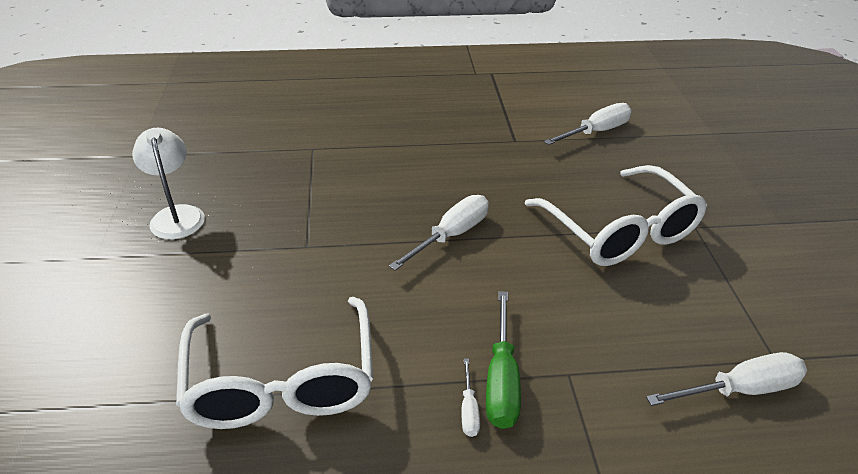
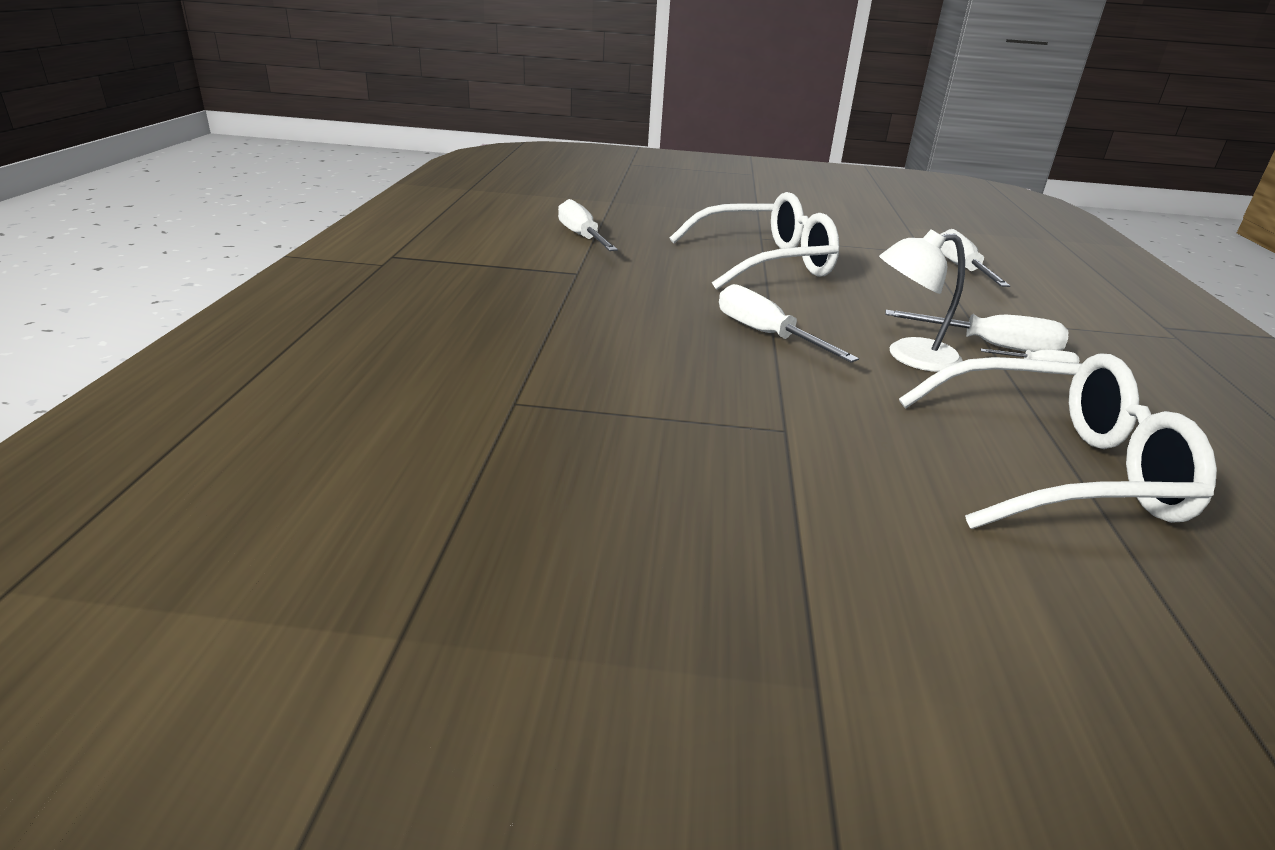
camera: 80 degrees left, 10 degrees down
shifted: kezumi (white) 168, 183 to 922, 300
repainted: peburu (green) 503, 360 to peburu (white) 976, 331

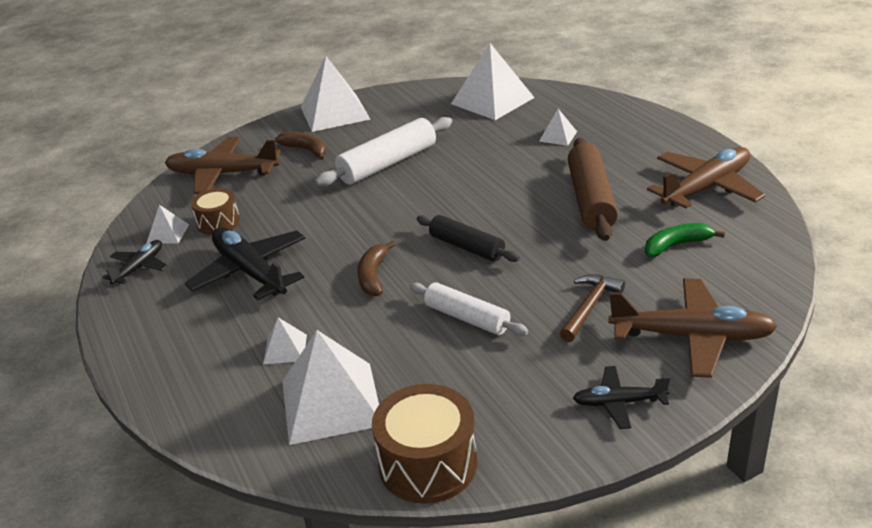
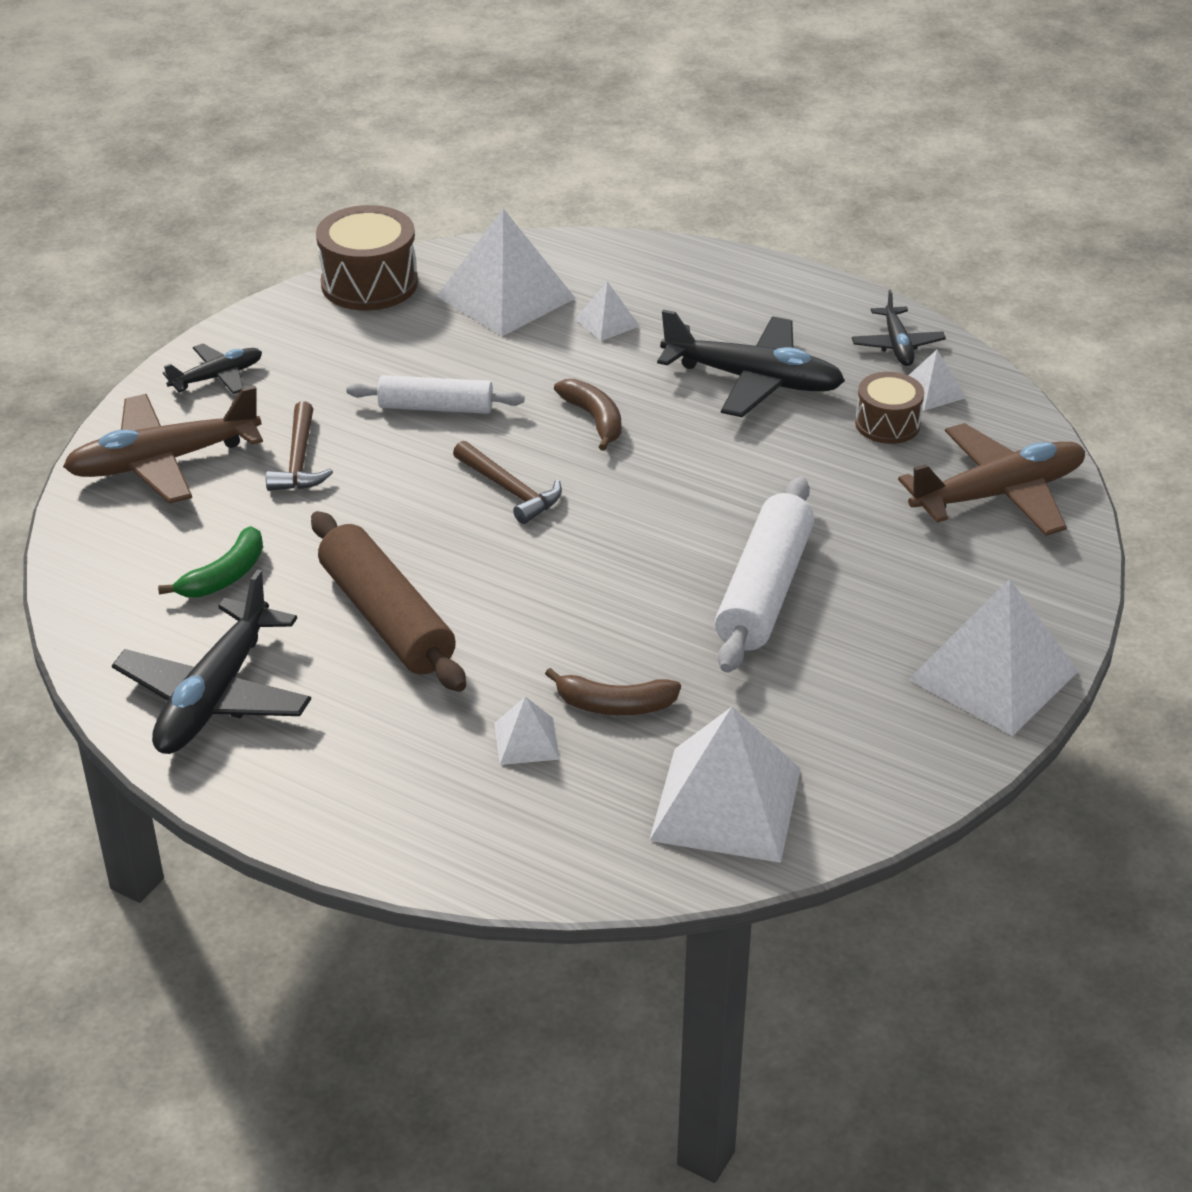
camera: 145 degrees right, 5 degrees up
shifted: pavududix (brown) 301, 145 to 613, 691
swapped: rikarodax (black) 468, 238 to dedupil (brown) 507, 482
repainted: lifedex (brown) 706, 177 to lifedex (black) 211, 661

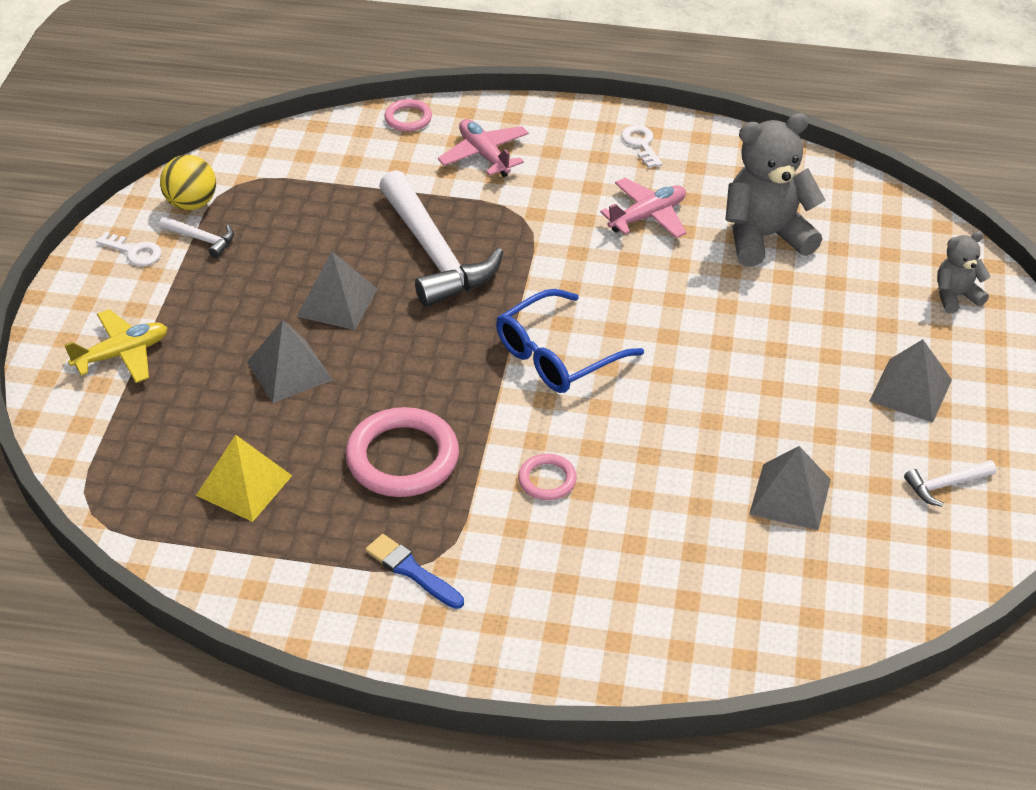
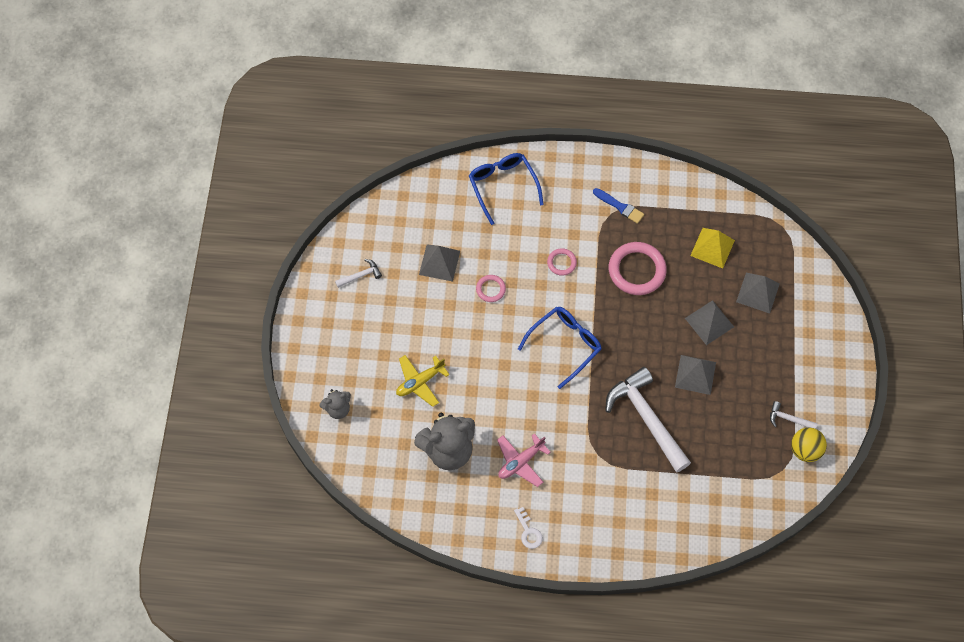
camera: 175 degrees right, 20 degrees up
gone: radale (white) 128, 249; lifedex (pink) 483, 148
new: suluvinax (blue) 506, 189
shifted: lifedex (yellow) 116, 346 to 423, 381; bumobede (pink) 408, 115 to 491, 288; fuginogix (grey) 910, 381 to 758, 293

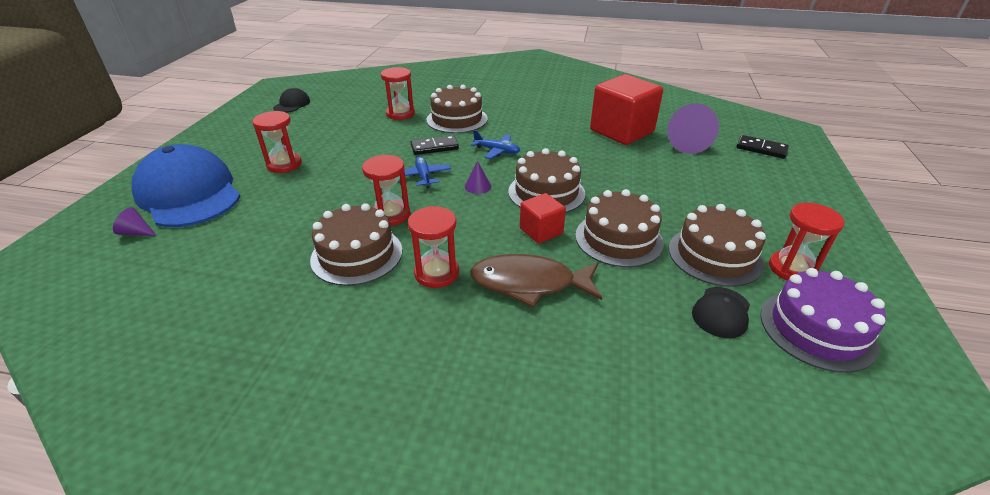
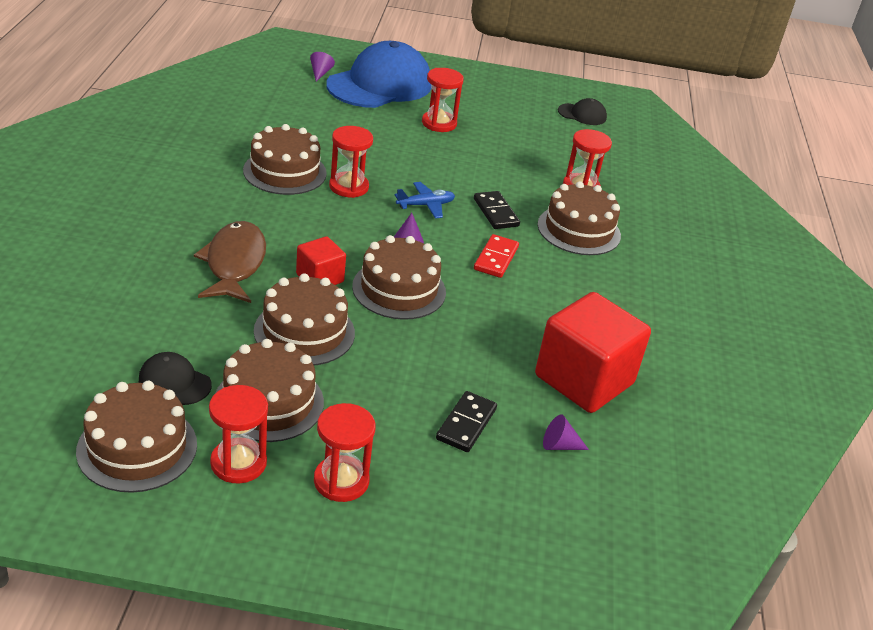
camera: 80 degrees right, 0 degrees up
shifted: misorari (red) 433, 247 to 345, 452; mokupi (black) 762, 147 to 466, 421
swapped: lifedex (blue) 495, 144 to mokupi (red) 496, 256
repainted: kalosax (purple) 823, 320 to kalosax (brown) 136, 437
scaled: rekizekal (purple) 693, 128 = 566, 432 x0.50

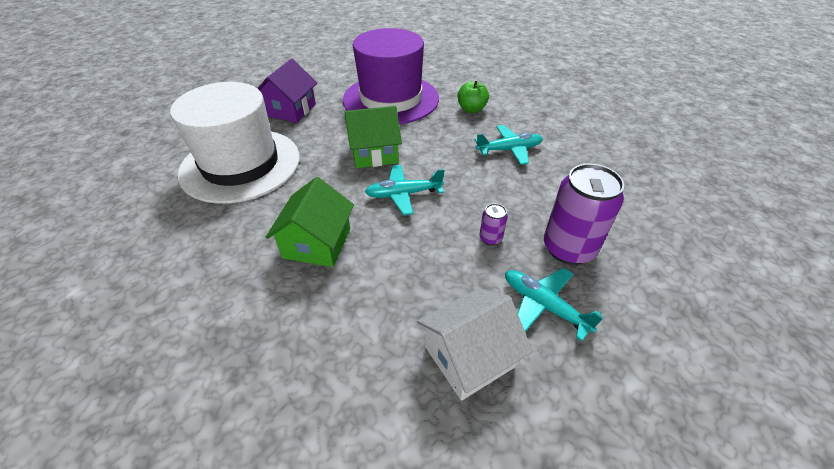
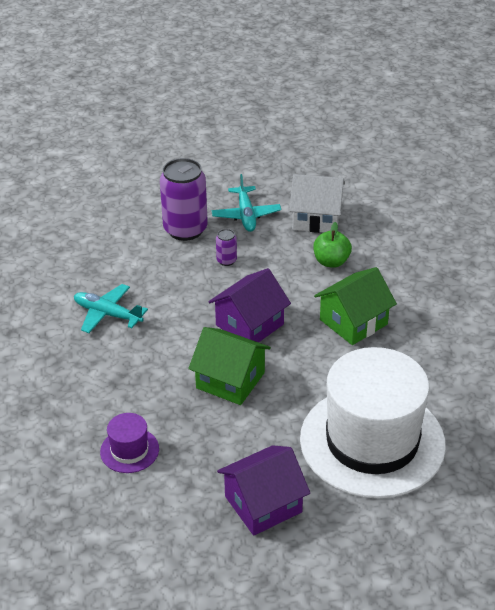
camera: 140 degrees left, 5 degrees down
shifted: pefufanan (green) 473, 97 to 332, 245
swapped: lifedex (turquoise) 405, 190 to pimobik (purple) 249, 305
scaled: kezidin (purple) 391, 76 = 129, 443 x0.40

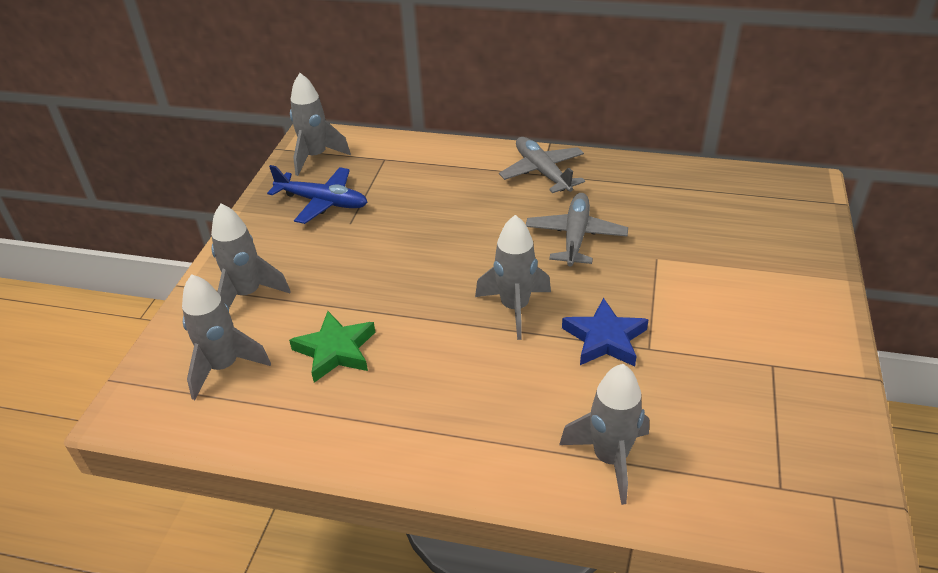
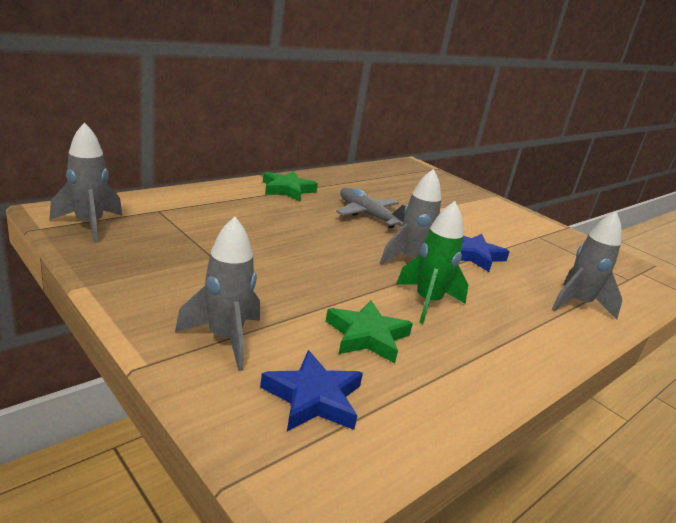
camera: 60 degrees left, 15 degrees down
gone: lifedex (blue) 317, 194
new: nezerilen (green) 432, 262
swapped: nezerilen (grey) 226, 337 to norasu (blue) 311, 390; lifedex (grey) 542, 165 to norasu (green) 290, 186

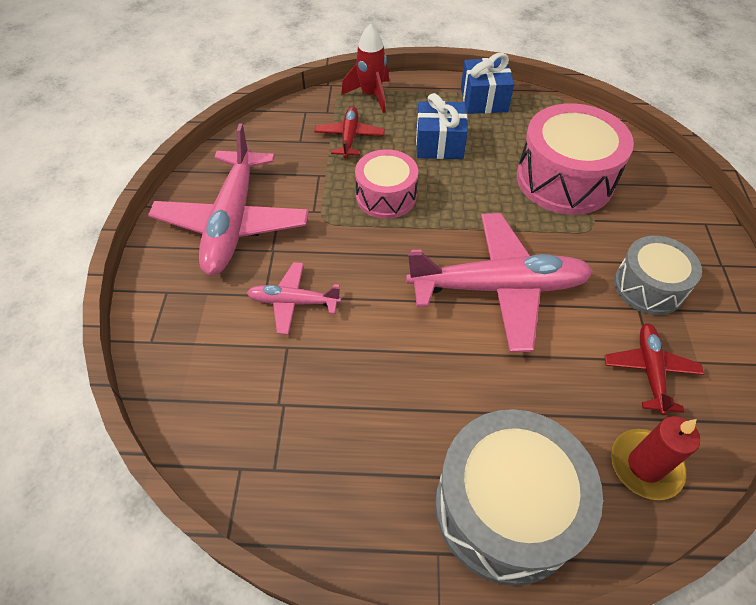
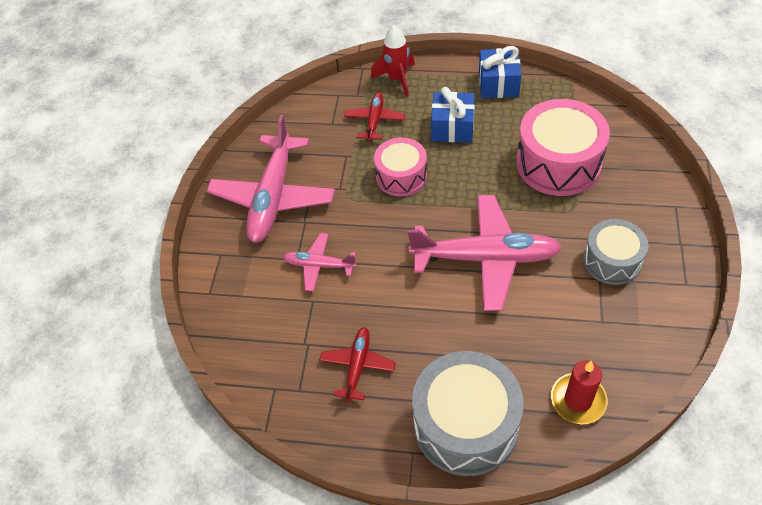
camera: 10 degrees right, 0 degrees up
shifted: lifedex (red) 654, 369 to 358, 364

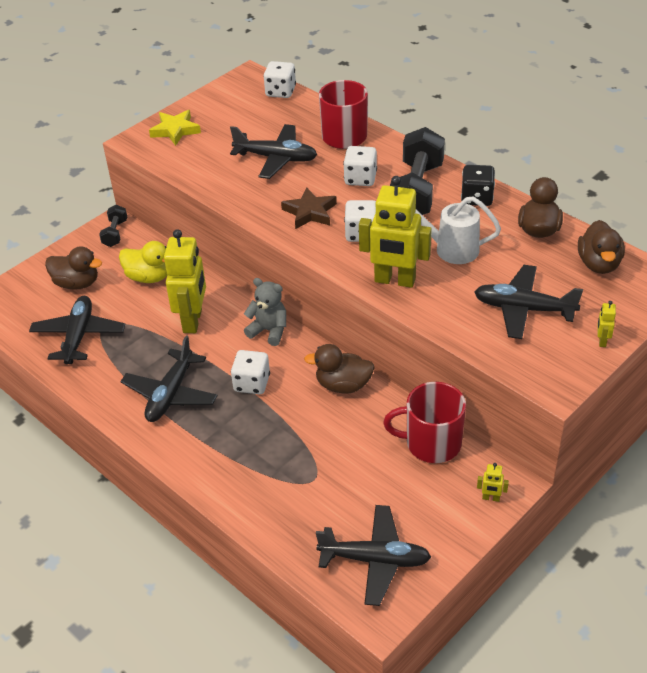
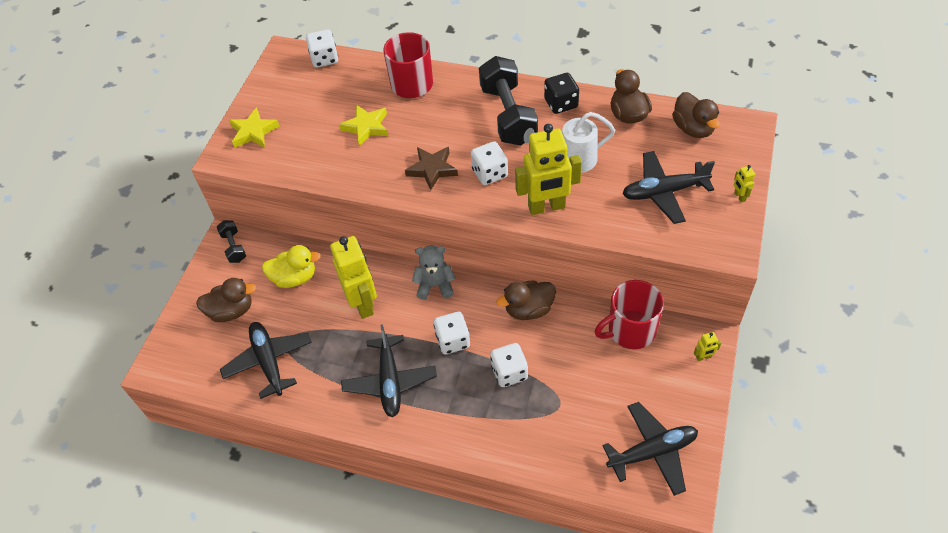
camera: 25 degrees left, 10 degrees up
shifted: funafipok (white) 360, 166 to 509, 365
swapped: lifedex (black) 273, 151 to norasu (yellow) 363, 126

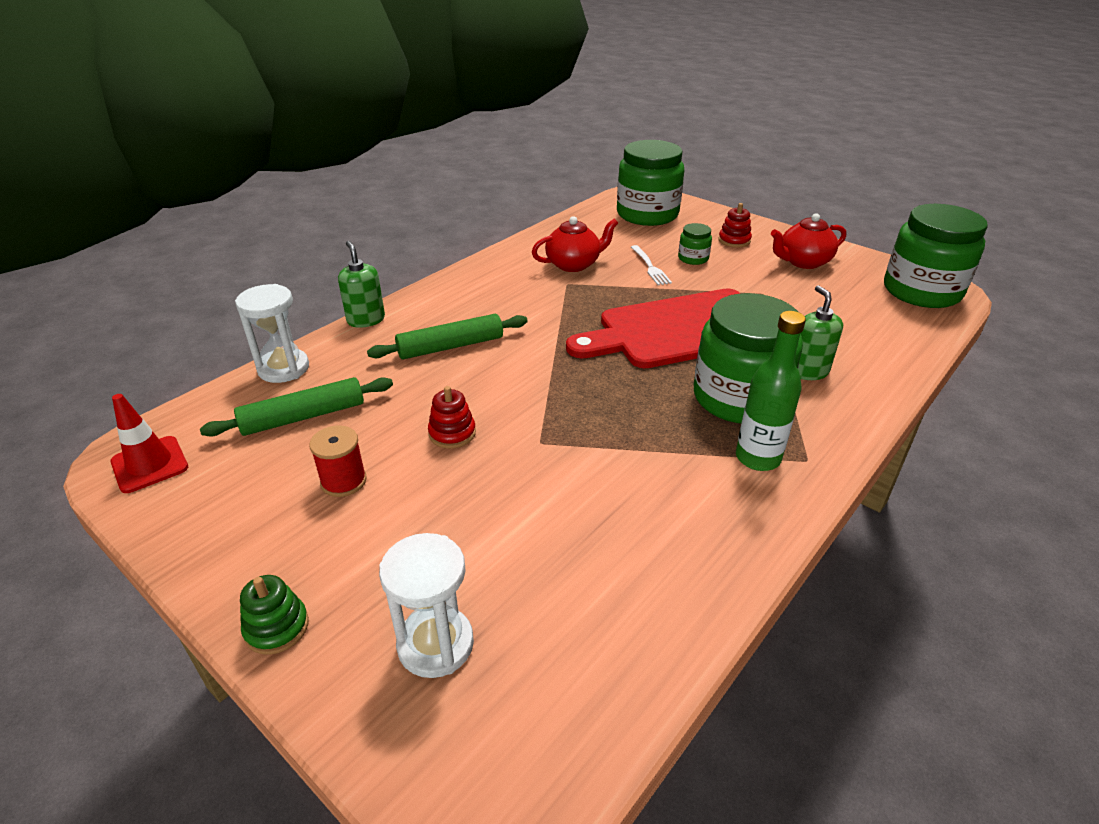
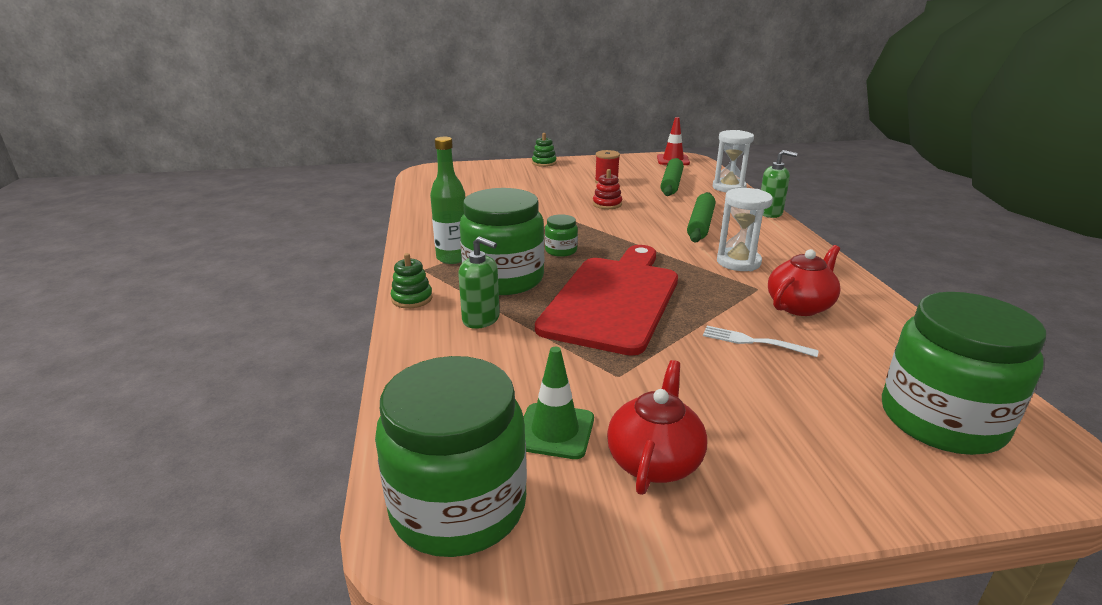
camera: 130 degrees right, 10 degrees down
gone: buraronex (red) 735, 225
new: buraronex (green) 412, 280; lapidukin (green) 558, 403
shifted: misorari (white) 426, 605 to 745, 229; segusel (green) 695, 244 to 561, 235
rotated: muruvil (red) 575, 244 = 804, 280 150 degrees counterclockwise

